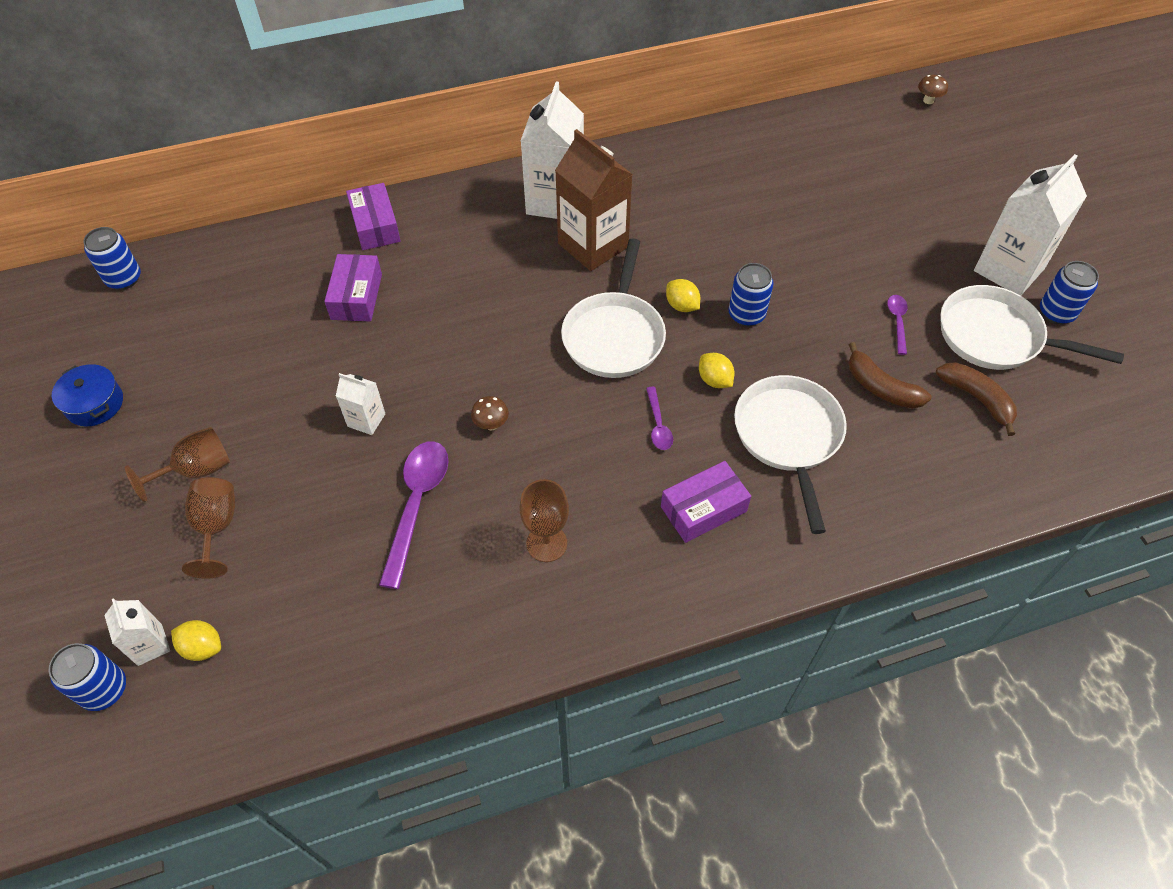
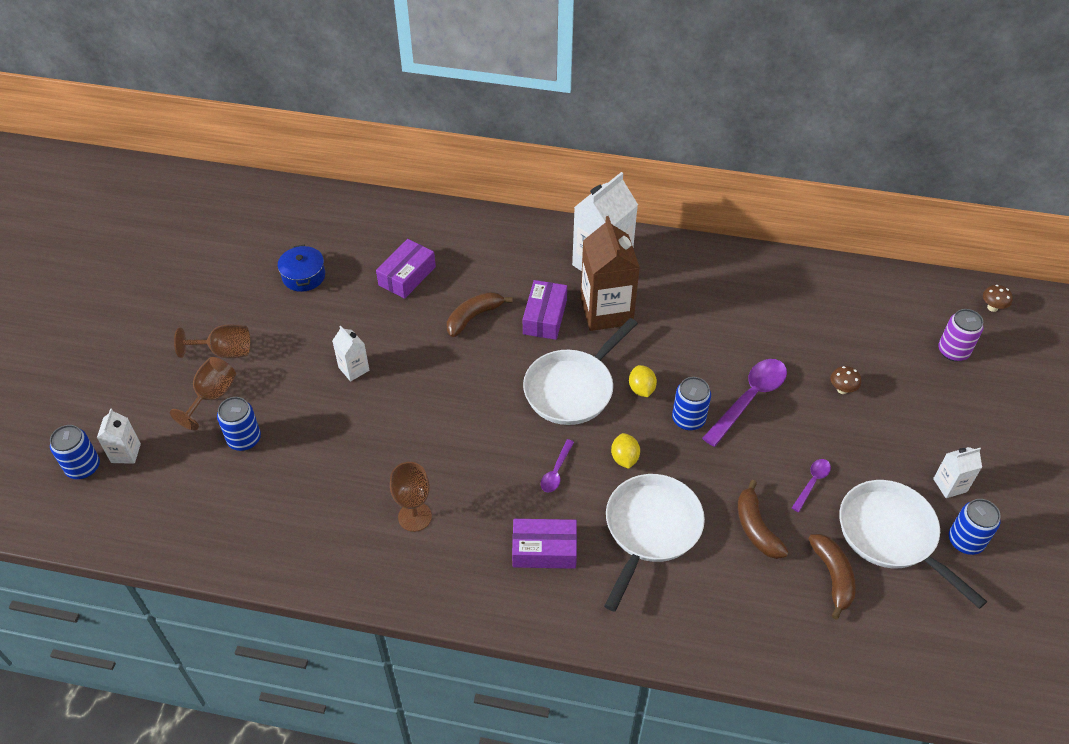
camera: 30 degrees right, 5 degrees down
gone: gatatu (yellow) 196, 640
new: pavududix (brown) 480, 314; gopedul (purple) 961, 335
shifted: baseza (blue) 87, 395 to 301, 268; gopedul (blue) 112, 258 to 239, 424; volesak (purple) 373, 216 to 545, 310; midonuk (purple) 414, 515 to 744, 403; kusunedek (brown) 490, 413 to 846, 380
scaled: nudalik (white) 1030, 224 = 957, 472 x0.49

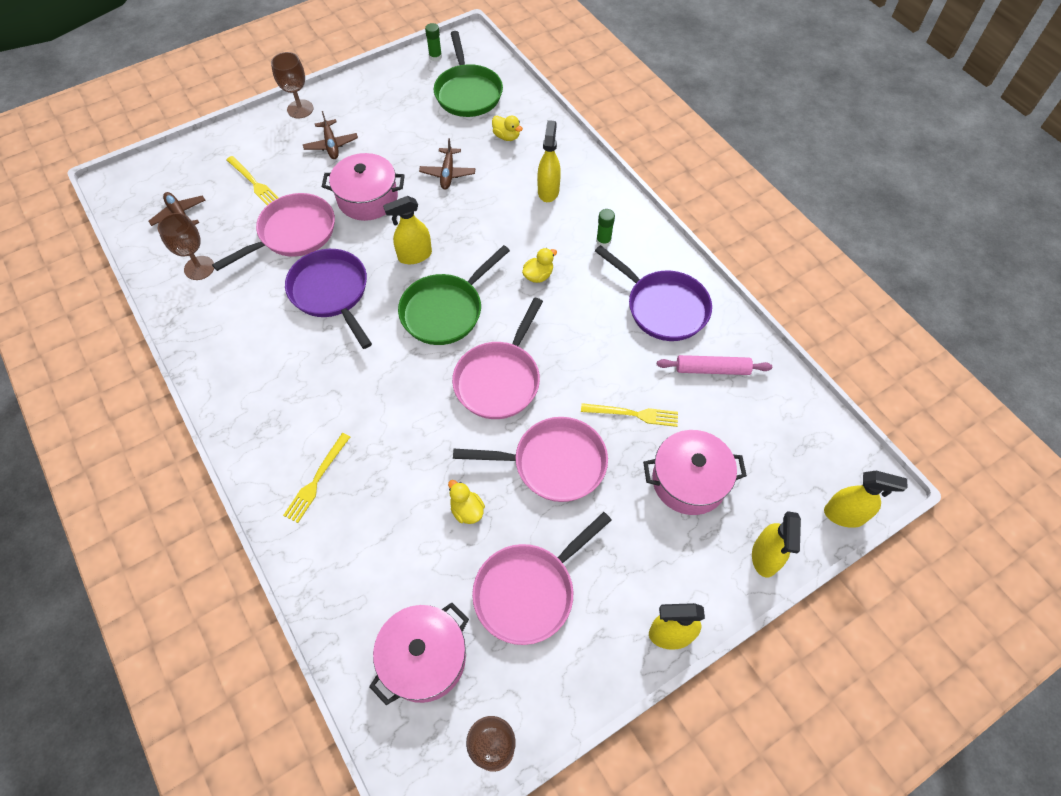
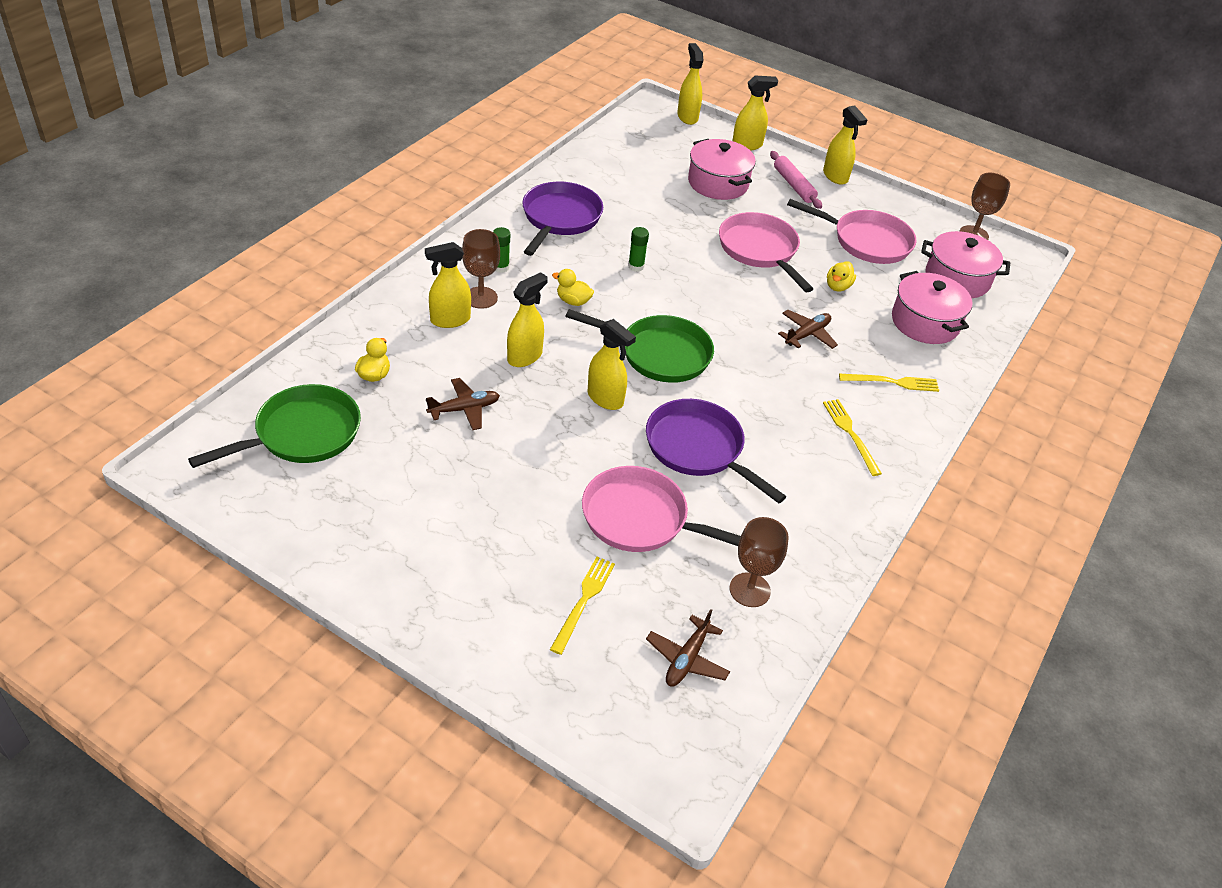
camera: 120 degrees left, 15 degrees down
gone: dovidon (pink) 497, 358
new: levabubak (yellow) 527, 319
shifted: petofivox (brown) 292, 85 to 481, 269; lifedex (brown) 330, 135 to 808, 329; baseza (pink) 363, 187 to 932, 307; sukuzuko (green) 433, 42 to 638, 249; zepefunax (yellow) 629, 415 to 852, 437; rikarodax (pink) 714, 365 to 796, 180
rotated: dovidon (purple) 328, 299 = 716, 451 105 degrees clockwise

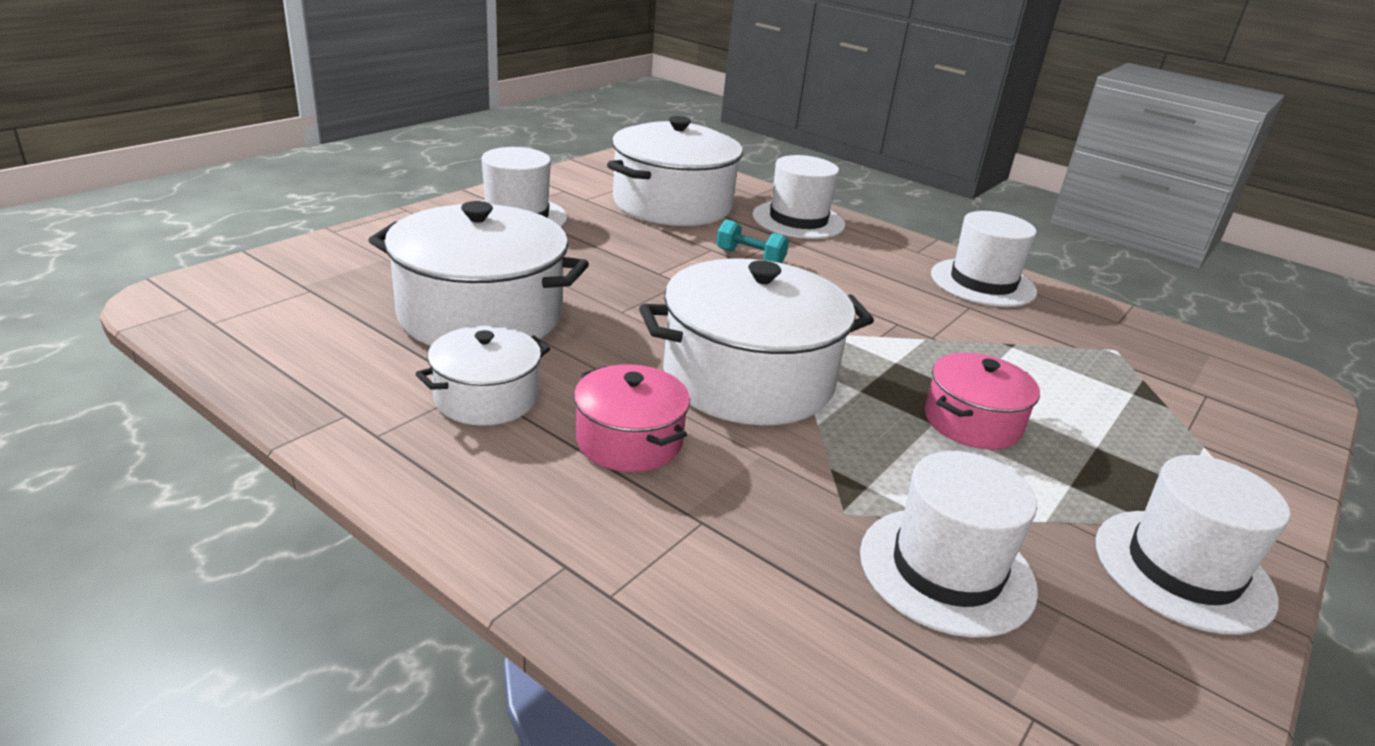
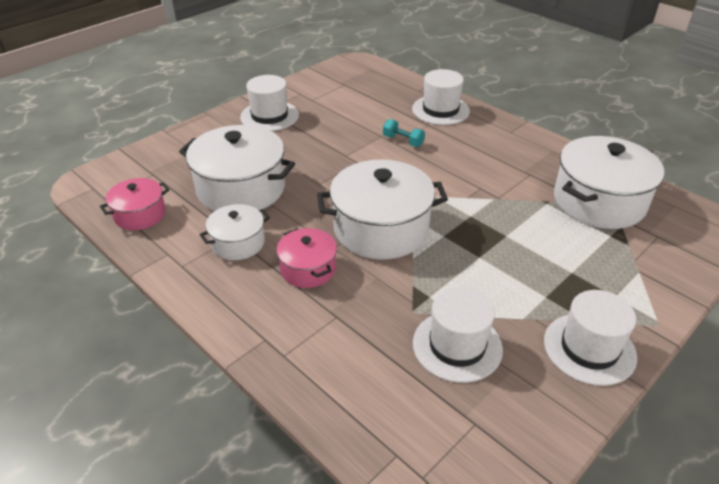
camera: 10 degrees right, 10 degrees up
gone: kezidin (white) 984, 259
shifted: baseza (white) 675, 171 to 609, 182; baseza (pink) 982, 401 to 135, 204

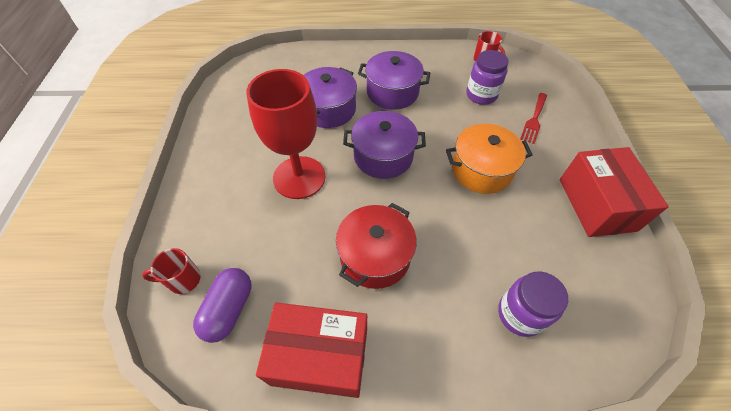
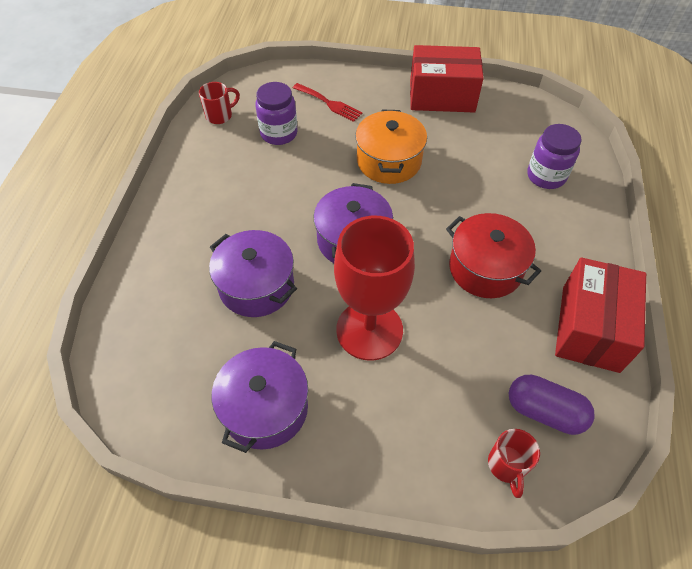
camera: 80 degrees left, 0 degrees up
shifted: baseza (purple) 394, 80 to 260, 397

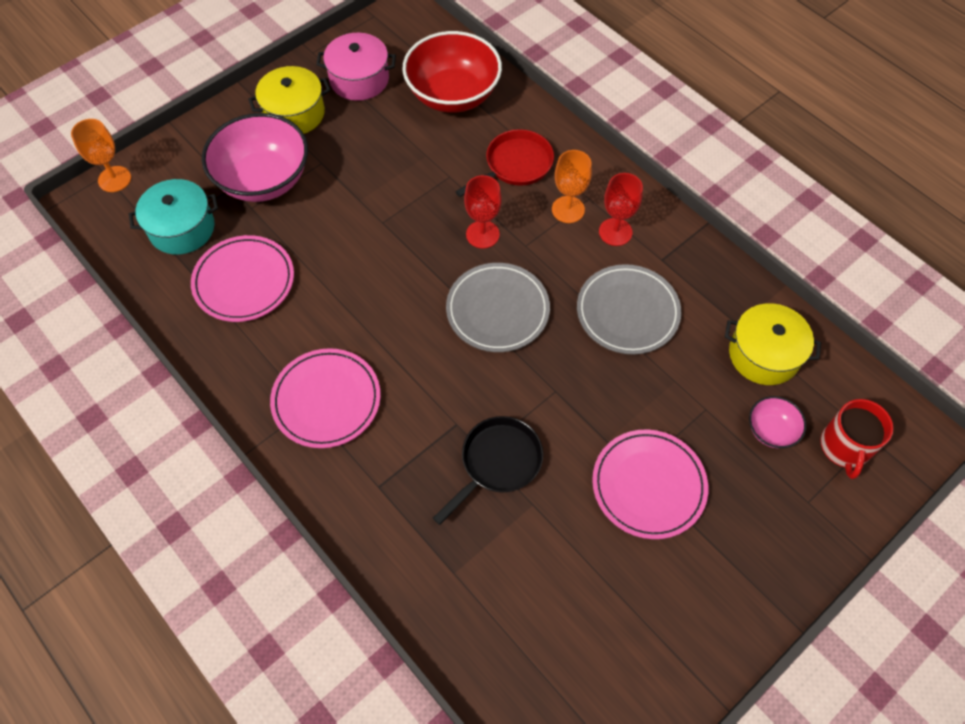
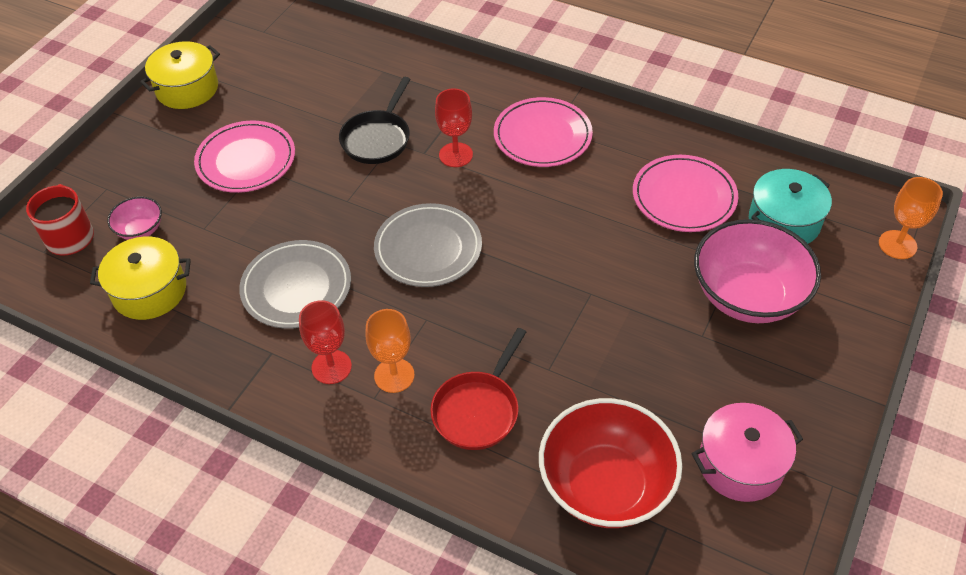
camera: 160 degrees right, 10 degrees down
shifted: baseza (yellow) 289, 100 to 180, 75; petofivox (red) 483, 212 to 454, 128

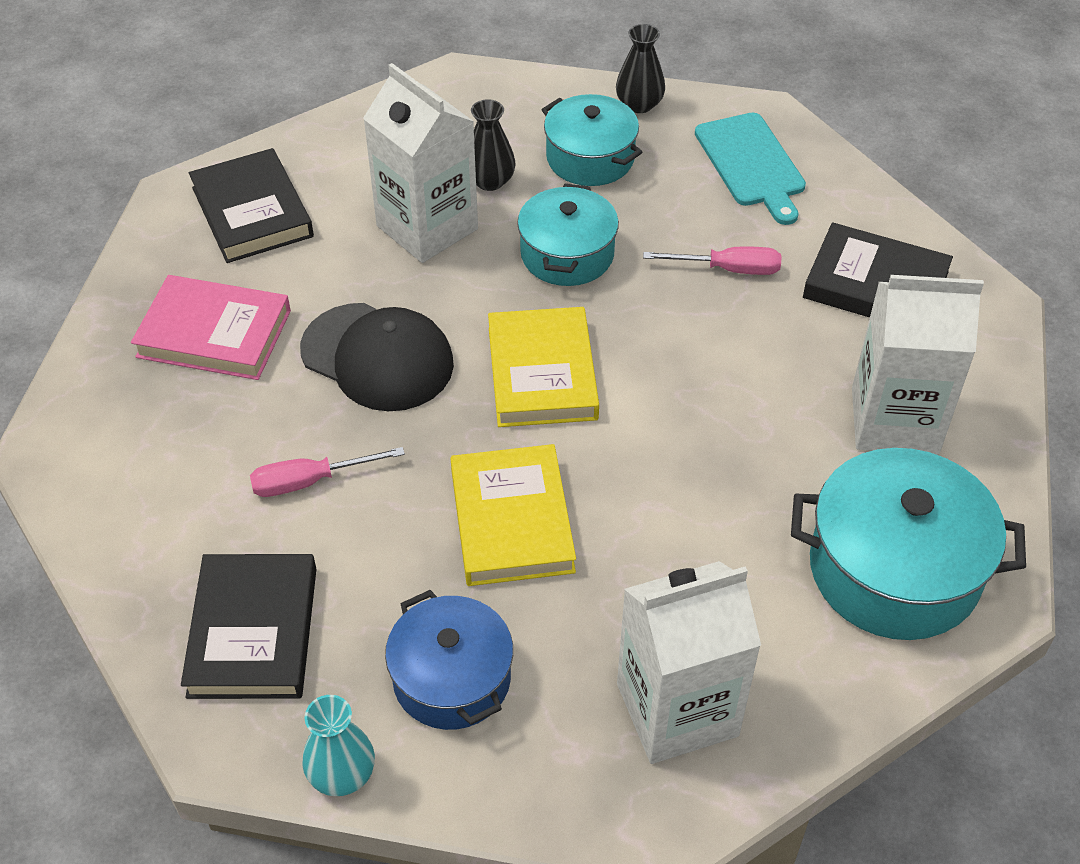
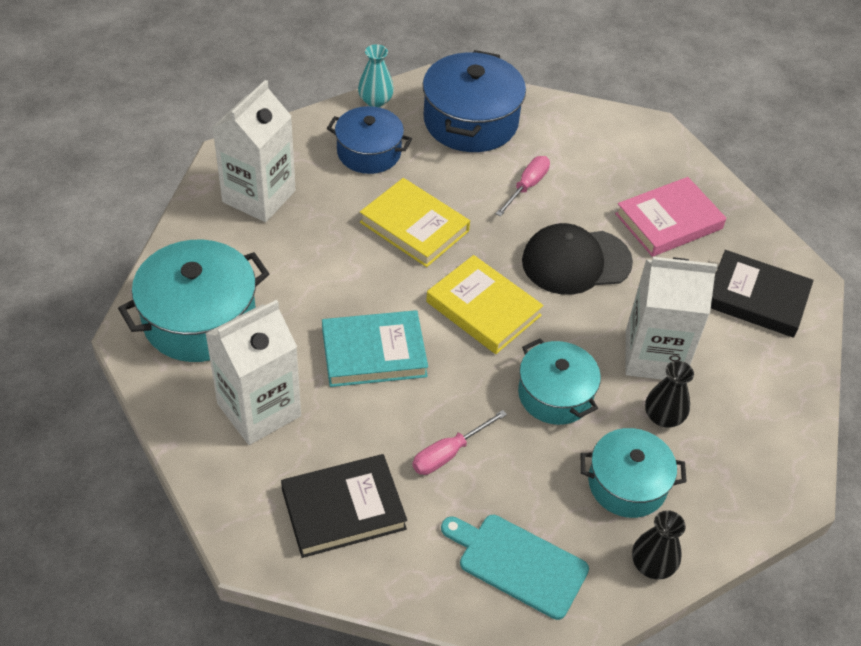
camera: 135 degrees right, 0 degrees up
new: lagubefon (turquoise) 375, 348
swapped: lagubefon (black) 248, 626 to baseza (blue) 474, 101

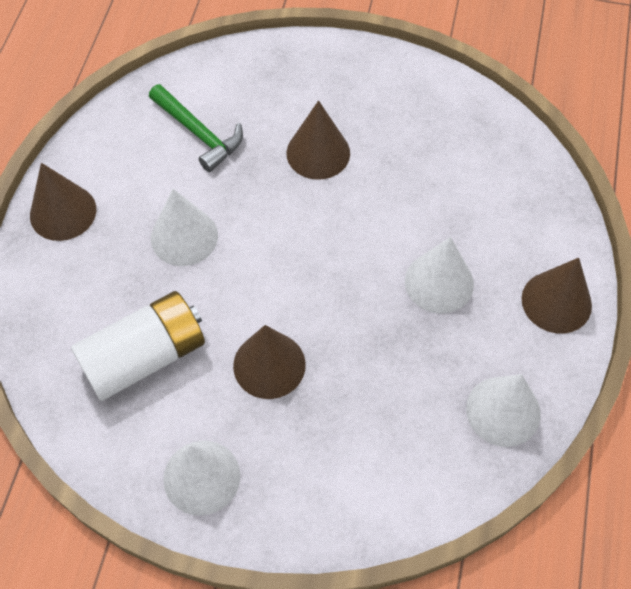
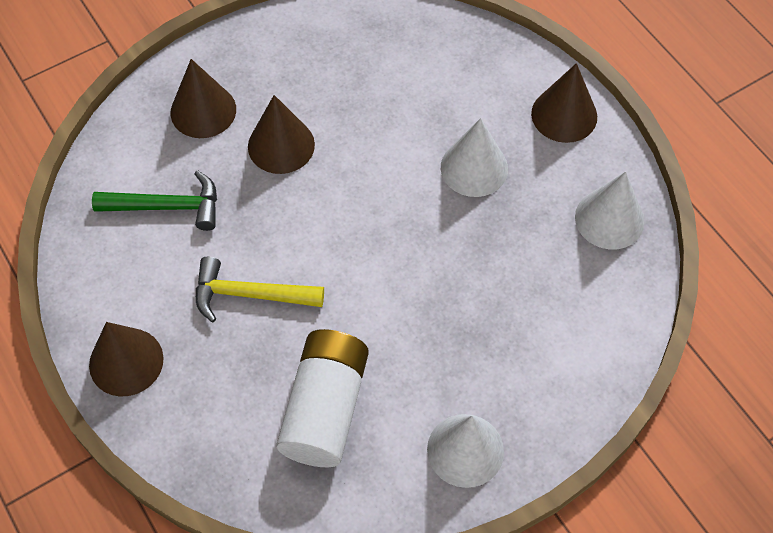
camera: 45 degrees left, 0 degrees up
shifted: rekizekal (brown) 269, 362 to 203, 98
swapped: rekizekal (white) 184, 227 to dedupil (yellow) 260, 289

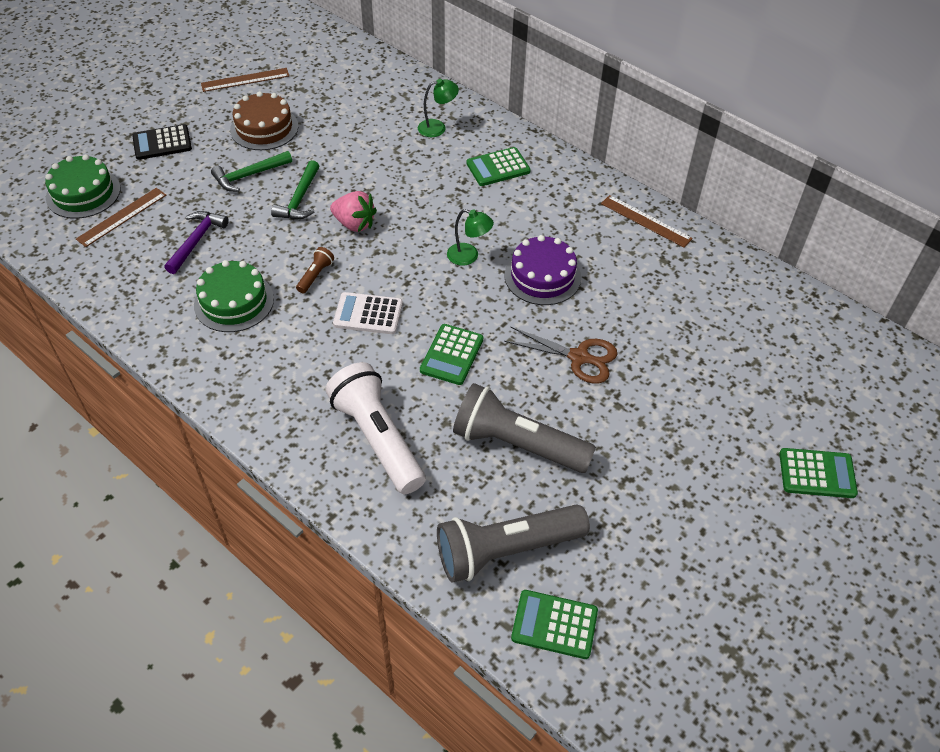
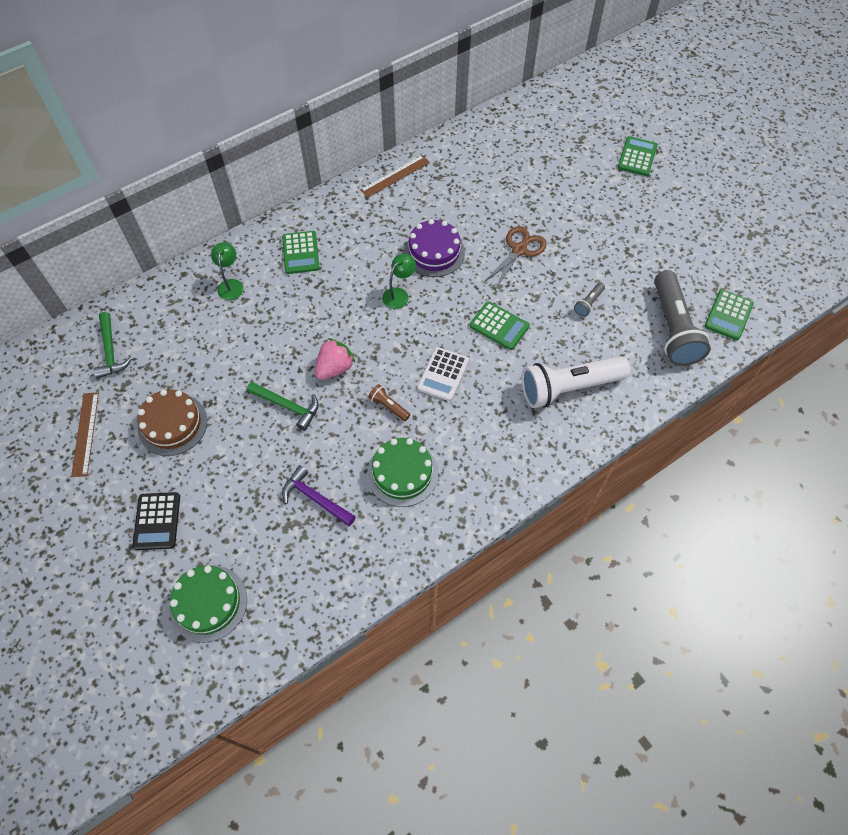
camera: 75 degrees left, 10 degrees up
gone: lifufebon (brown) 121, 217
shifted: dedupil (green) 251, 171 to 113, 345
scaled: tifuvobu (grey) 524, 428 = 589, 299 x0.42

